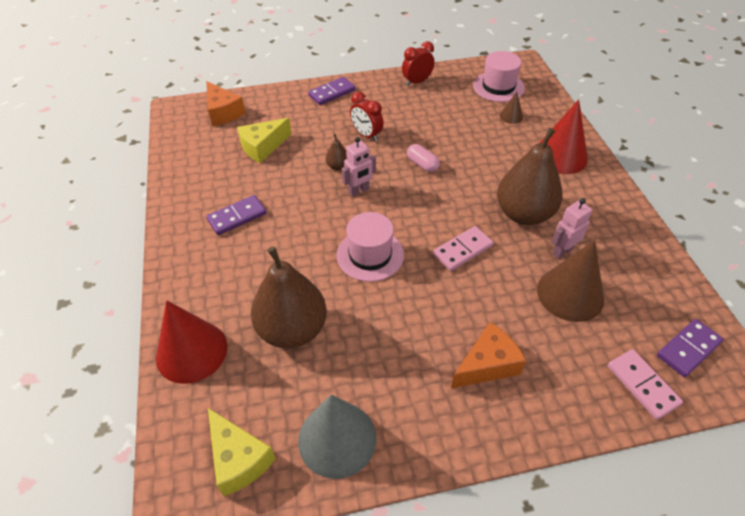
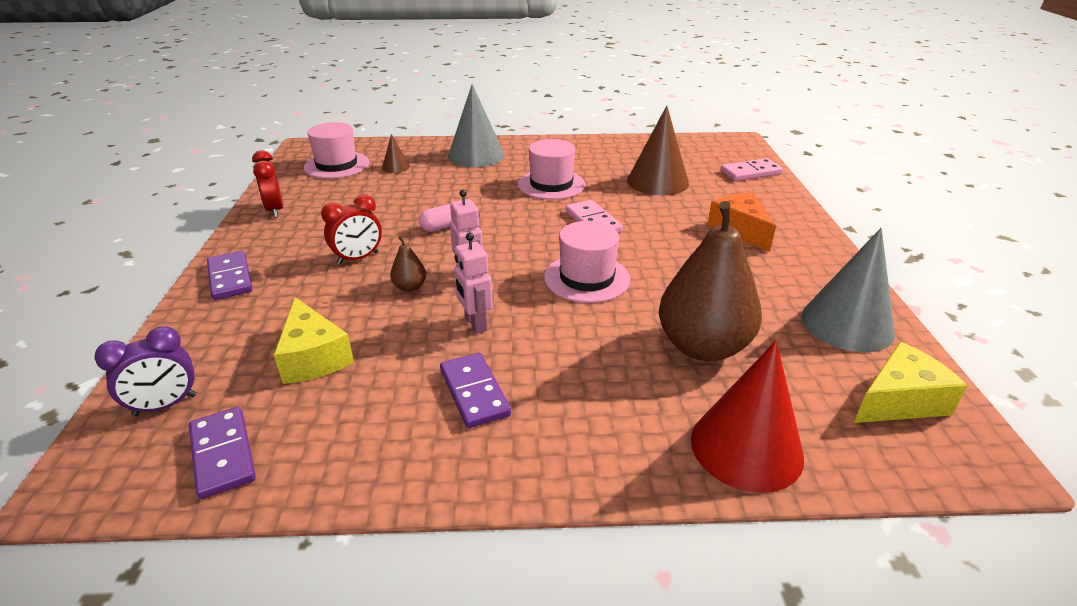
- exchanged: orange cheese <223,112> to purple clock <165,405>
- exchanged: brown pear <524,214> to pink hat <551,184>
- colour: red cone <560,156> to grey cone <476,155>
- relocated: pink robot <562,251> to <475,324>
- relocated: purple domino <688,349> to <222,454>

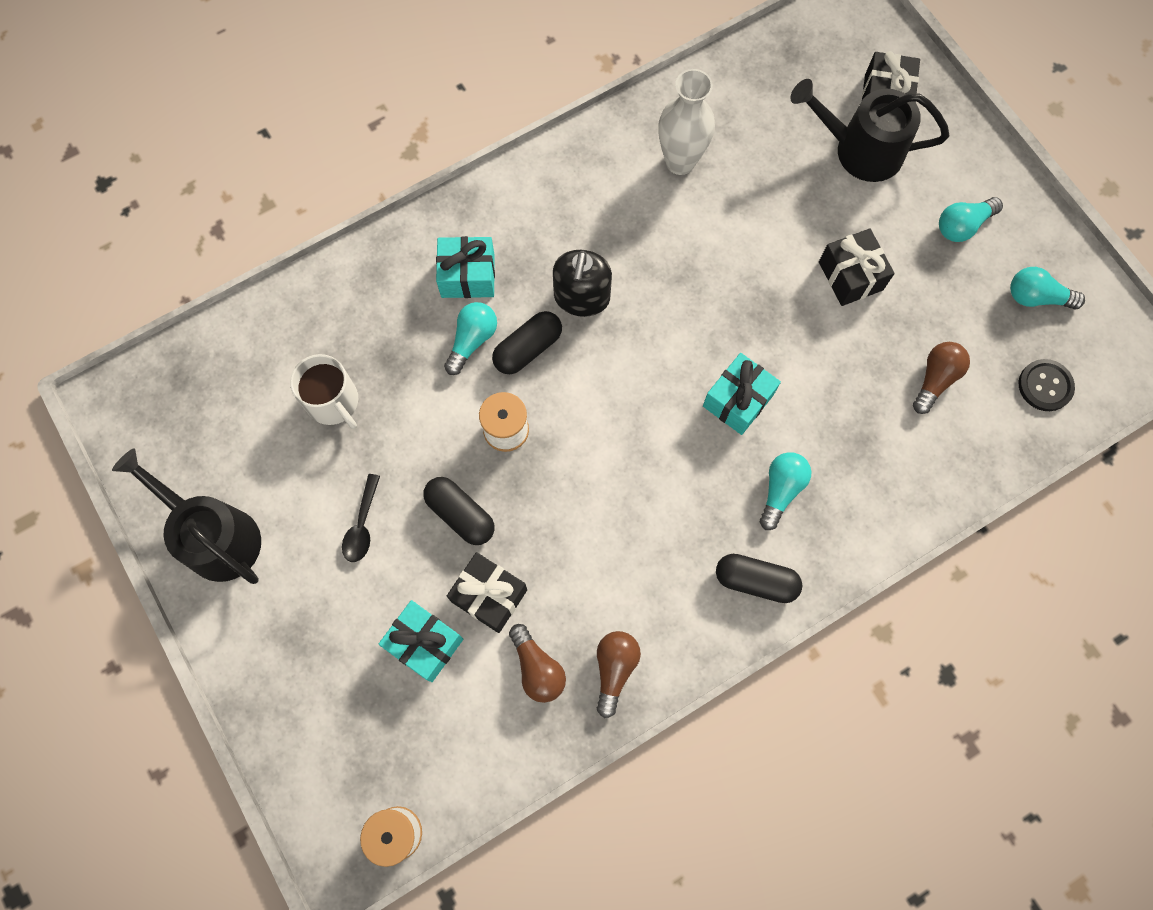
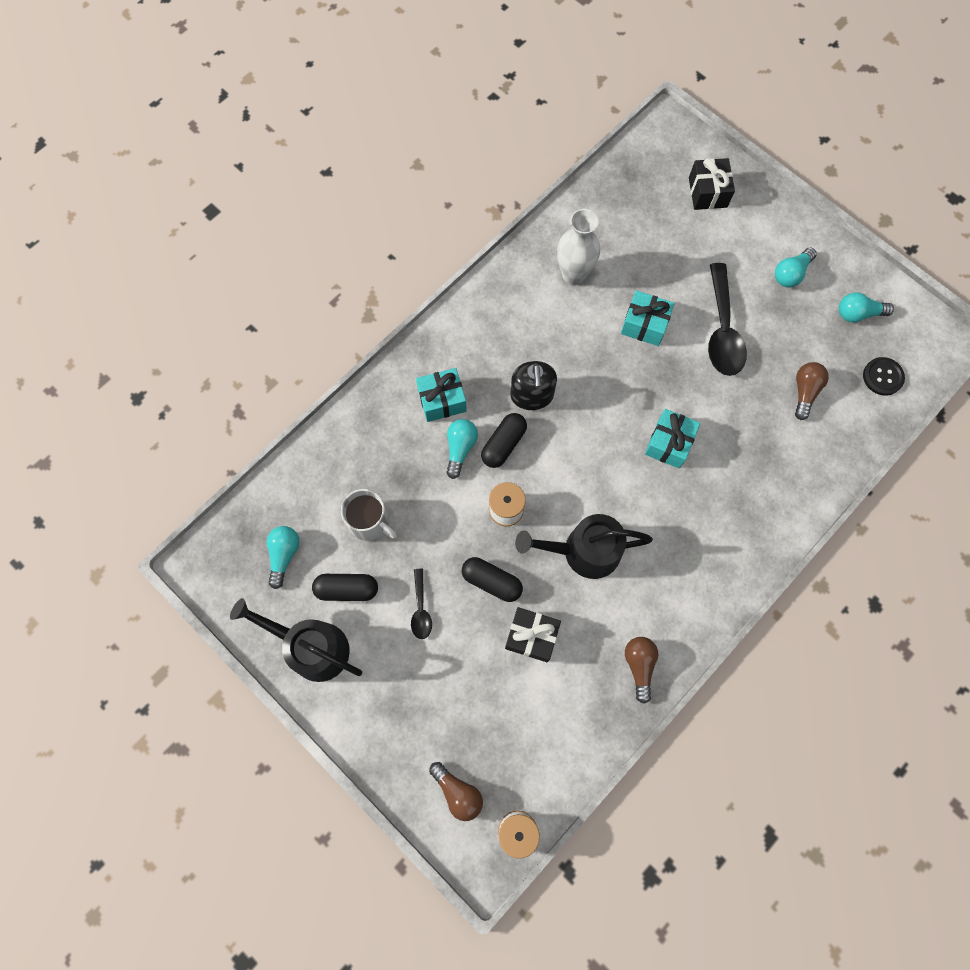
- relocated: turquoise gift <424,643> to <644,325>
- relocated: brown light bulb <537,668> to <458,792>
- relocated: black capsule <755,581> to <347,589>
- relocated: turquoise light bulb <780,490> to <284,555>
- relocated: black watering can <860,150> to <584,551>
- exchanged: black gift <850,276> to black spoon <722,330>

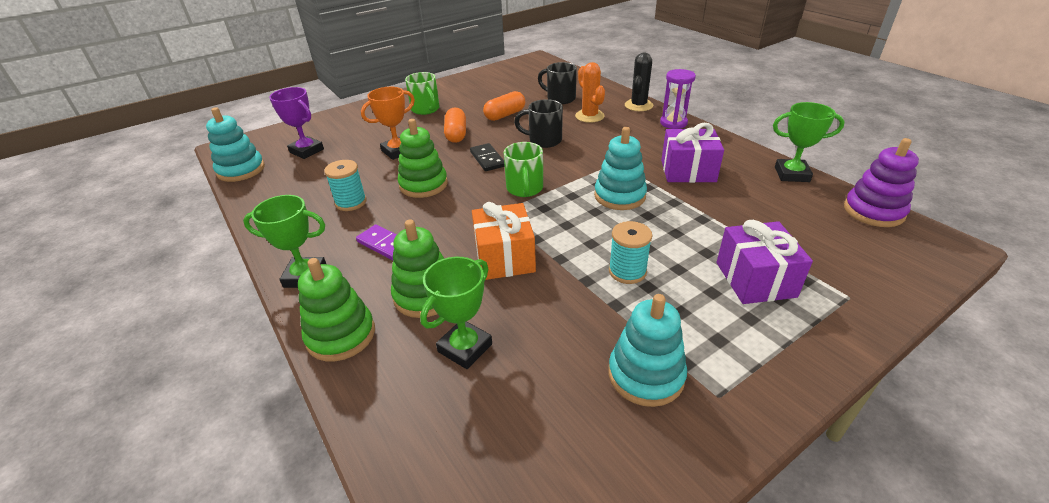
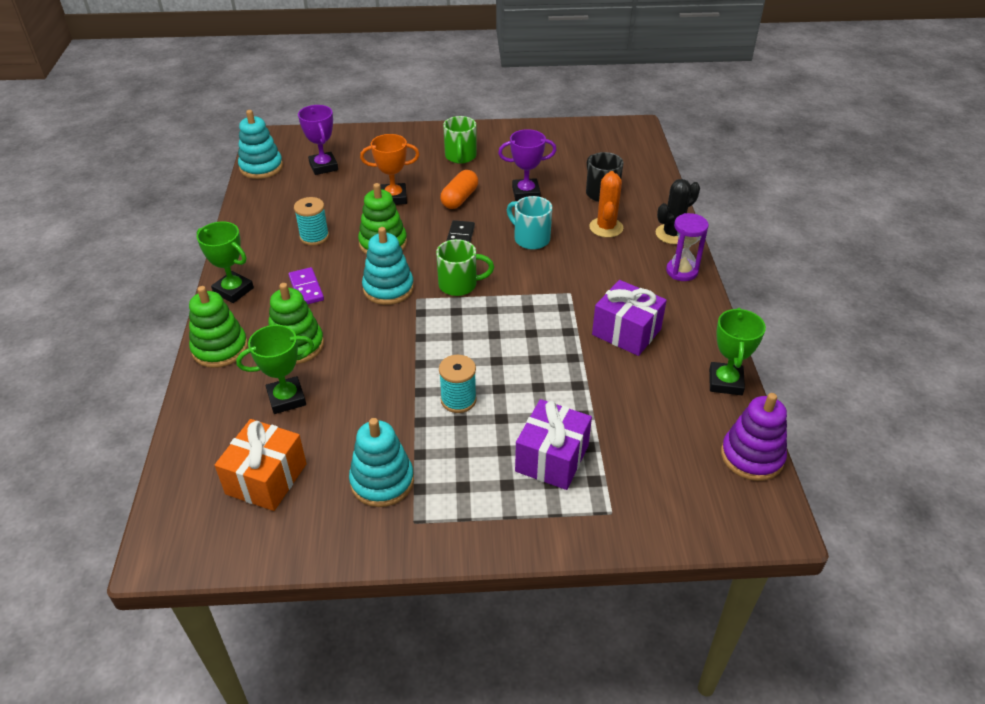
- relocated: orange gift <504,257> to <266,479>
- exchanged: orange capsule <505,115> to purple trophy <526,193>
- spun: green mug <525,189> = <459,285> 120 degrees counterclockwise
- colour: black mug <544,140> to turquoise mug <530,239>
- relocated: turquoise stacking toy <619,196> to <388,288>
- spun: green trophy <791,174> = <725,382> 60 degrees clockwise

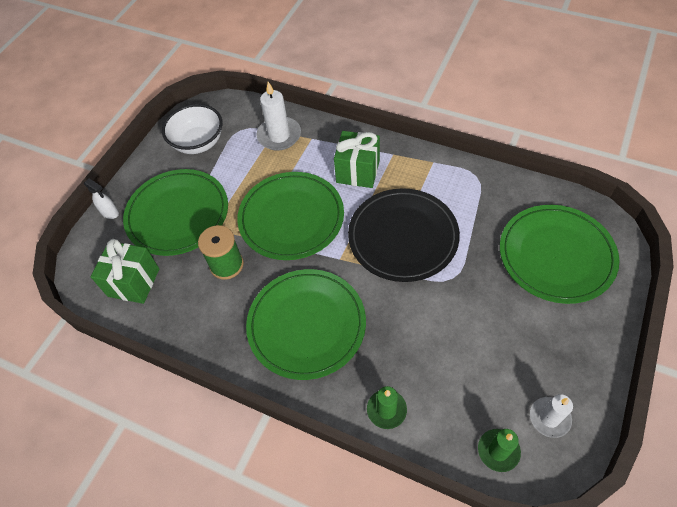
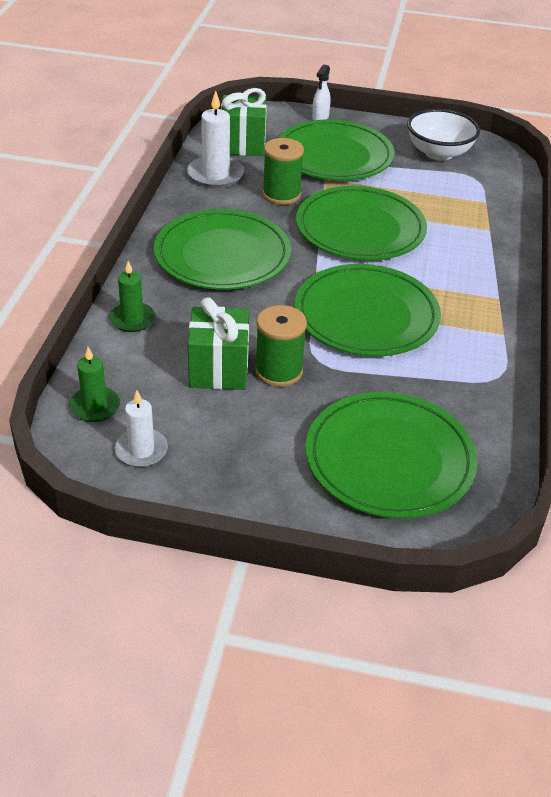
- relocated: white candle <279,136> to <215,175>
- relocated: green gift <358,171> to <219,370>
- colour: black plate <403,237> to green plate <366,315>
- appeared: green spool <278,371>

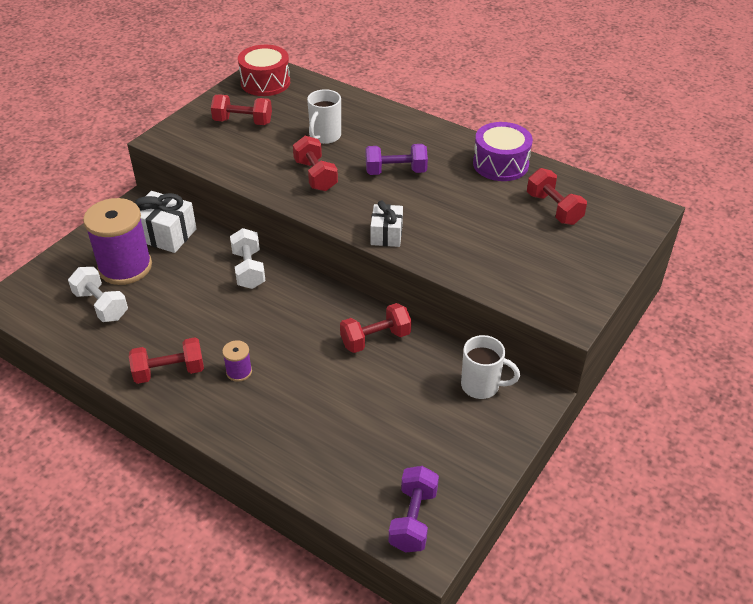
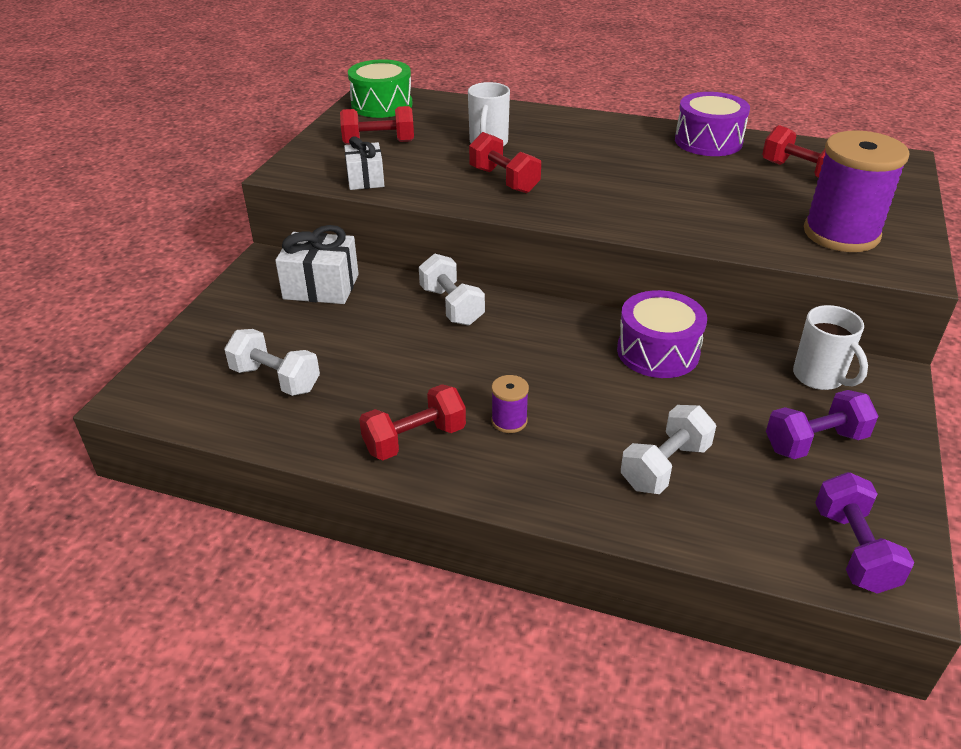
- relocated: purple spool <125,267> to <841,234>
- colour: red drum <265,82> to green drum <382,105>
- exchanged: red dumbbell <375,339> to purple drum <658,352>
- relocated: purple dumbbell <396,171> to <815,442>
- relocated: white gift <386,235> to <365,179>
- spun: white mug <482,386> = <820,377> 60 degrees clockwise
- appeared: white dumbbell <665,466>

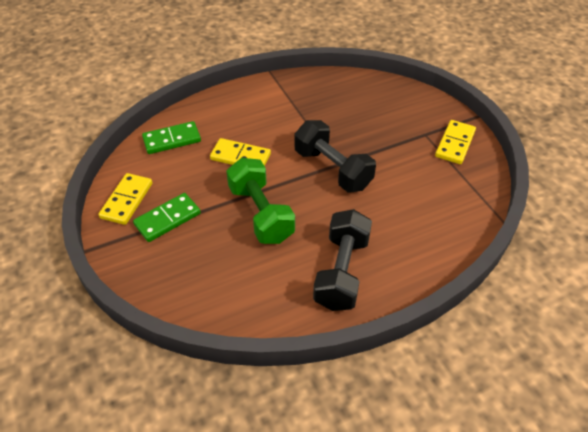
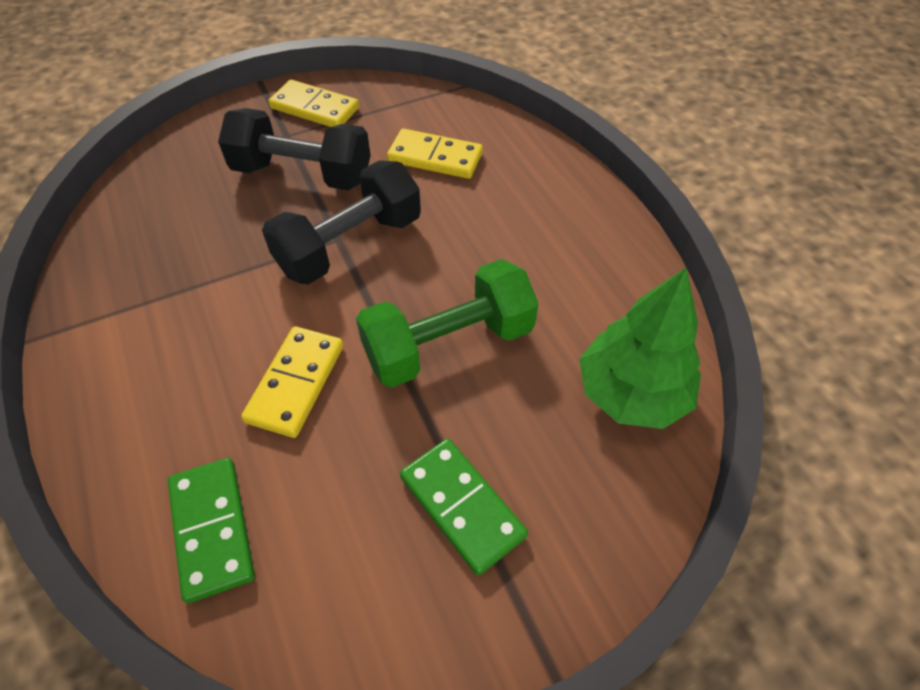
- relocated: yellow domino <127,200> to <435,157>
- relocated: black dumbbell <341,272> to <302,174>
- appeared: green tree <631,393>

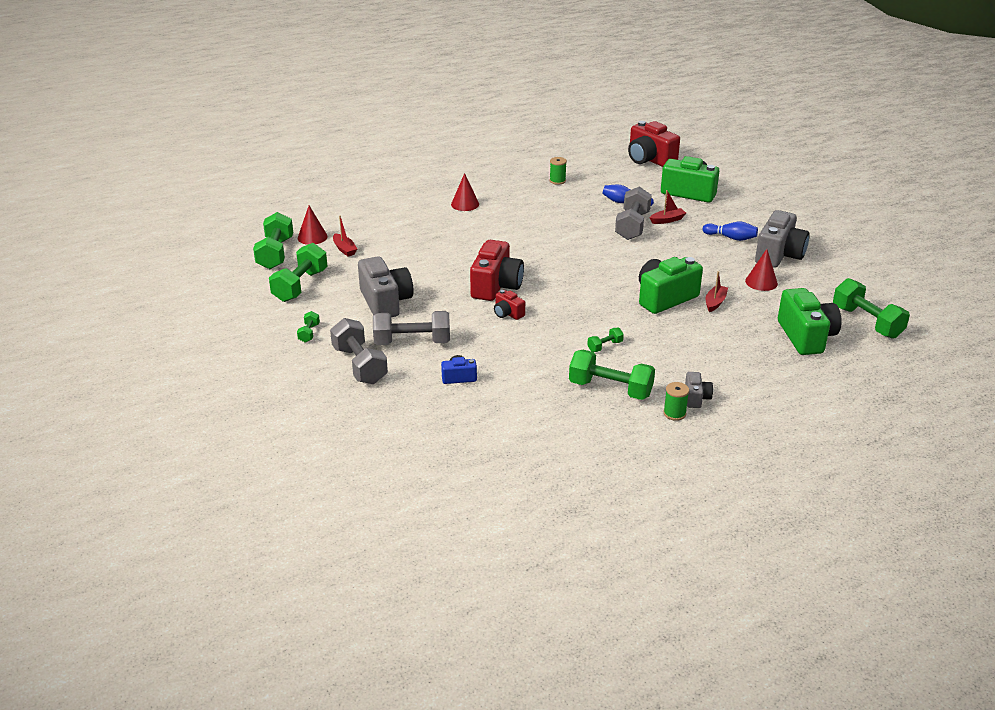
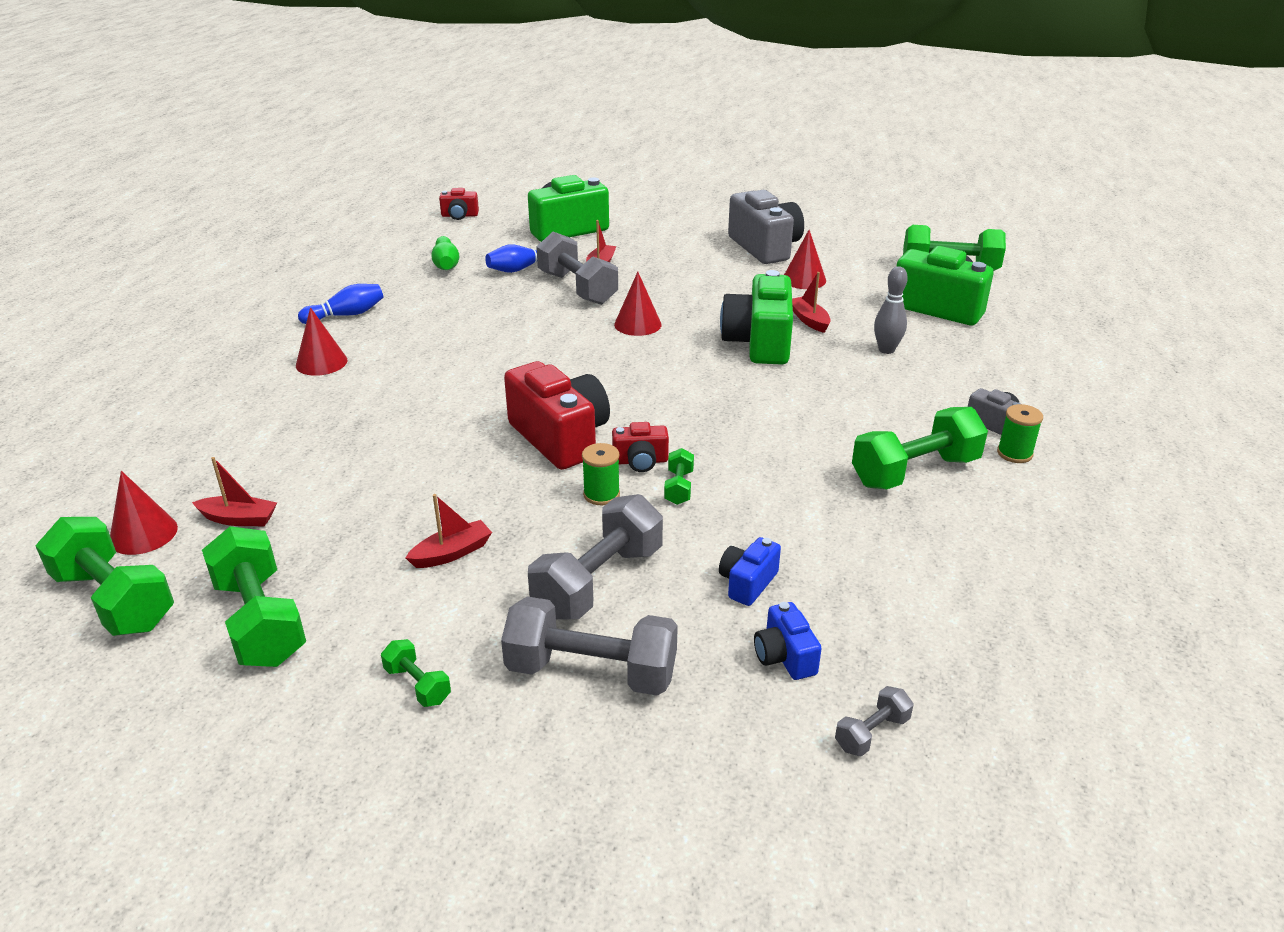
- exchanged: grey camera <385,302> to red boat <452,553>
- relocated: green spool <557,181> to <601,494>
- relocated: green dumbbell <605,346> to <679,487>
- size: red camera <649,159> = <459,216> x0.49
- relocated: blue bowling pin <731,238> to <346,315>
- appeared: green bowling pin <446,264>
- appeared: red cone <637,324>
- appeared: blue camera <784,656>
- appeared: grey dumbbell <871,733>
- appeared: grey bowling pin <886,350>

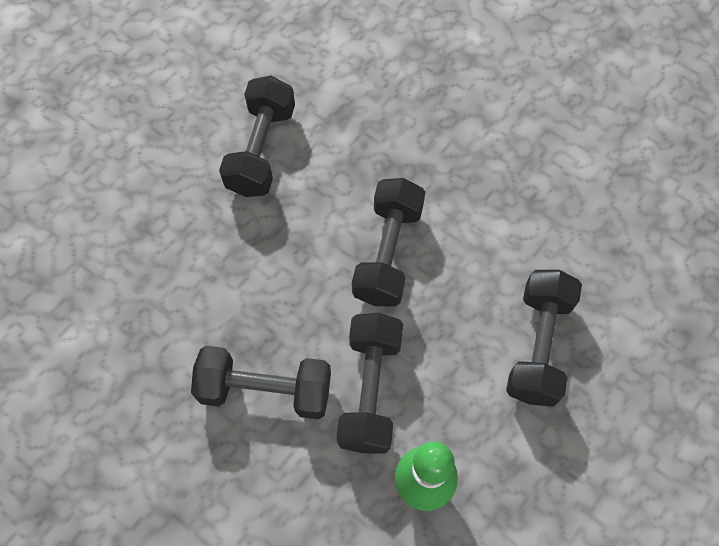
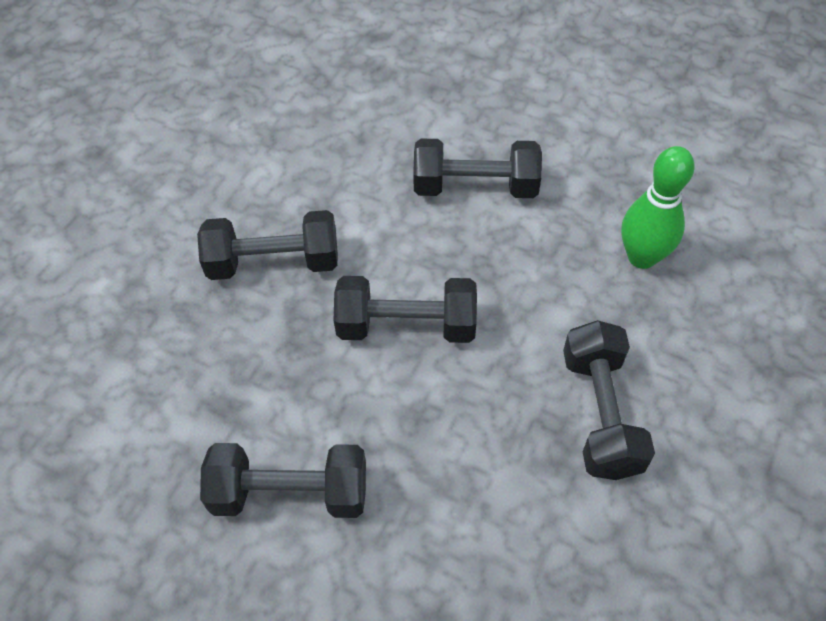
- relocated: black dumbbell <370,390> to <274,262>

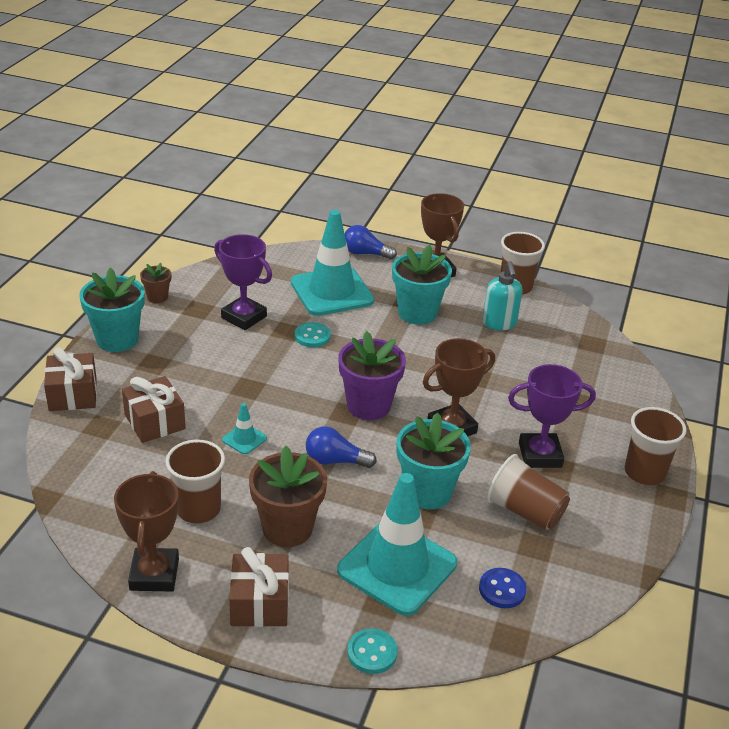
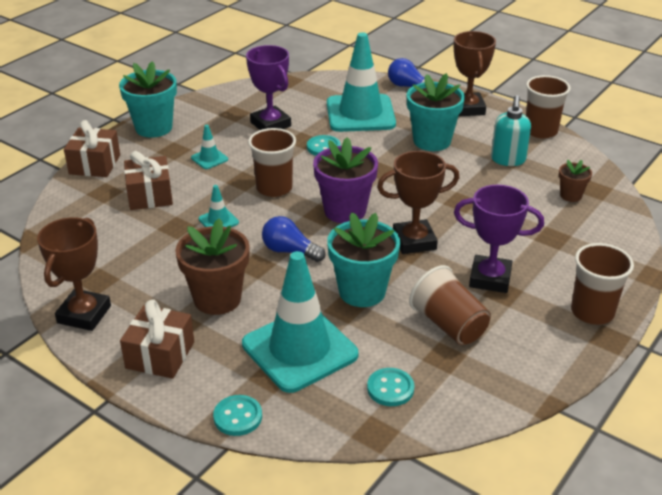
- relocated: brown flower pot <157,297> to <570,195>
- relocated: brown cup <198,509> to <274,188>
- colour: blue button <502,589> to turquoise button <390,388>
- appeared: turquoise traffic cone <209,159>

